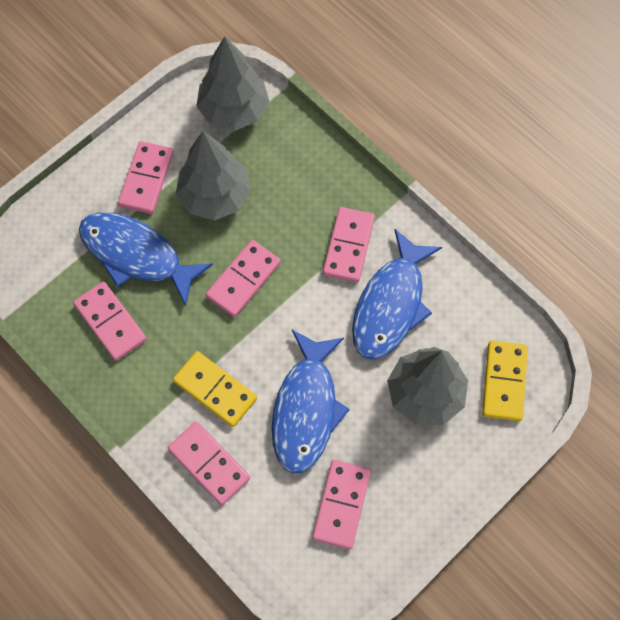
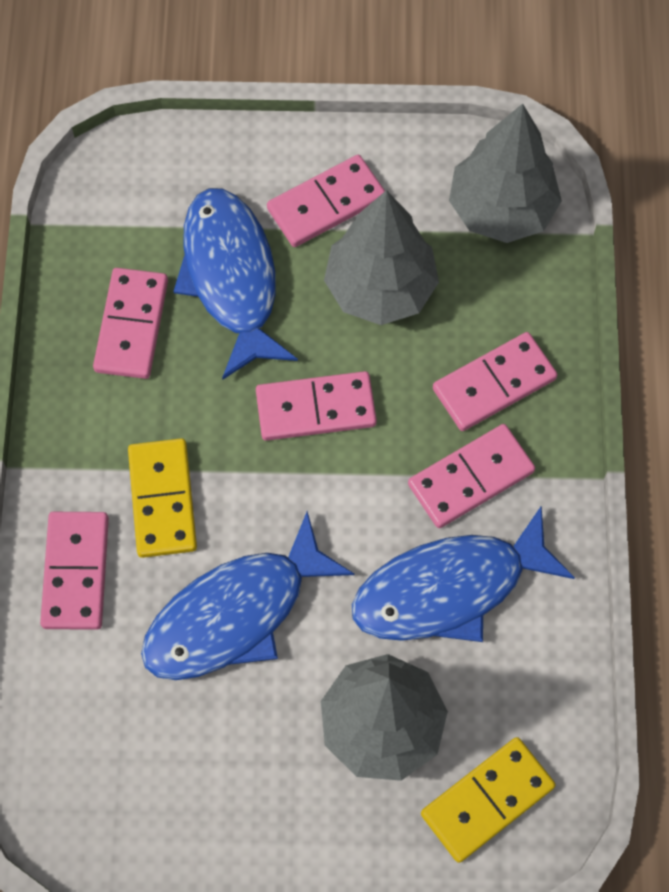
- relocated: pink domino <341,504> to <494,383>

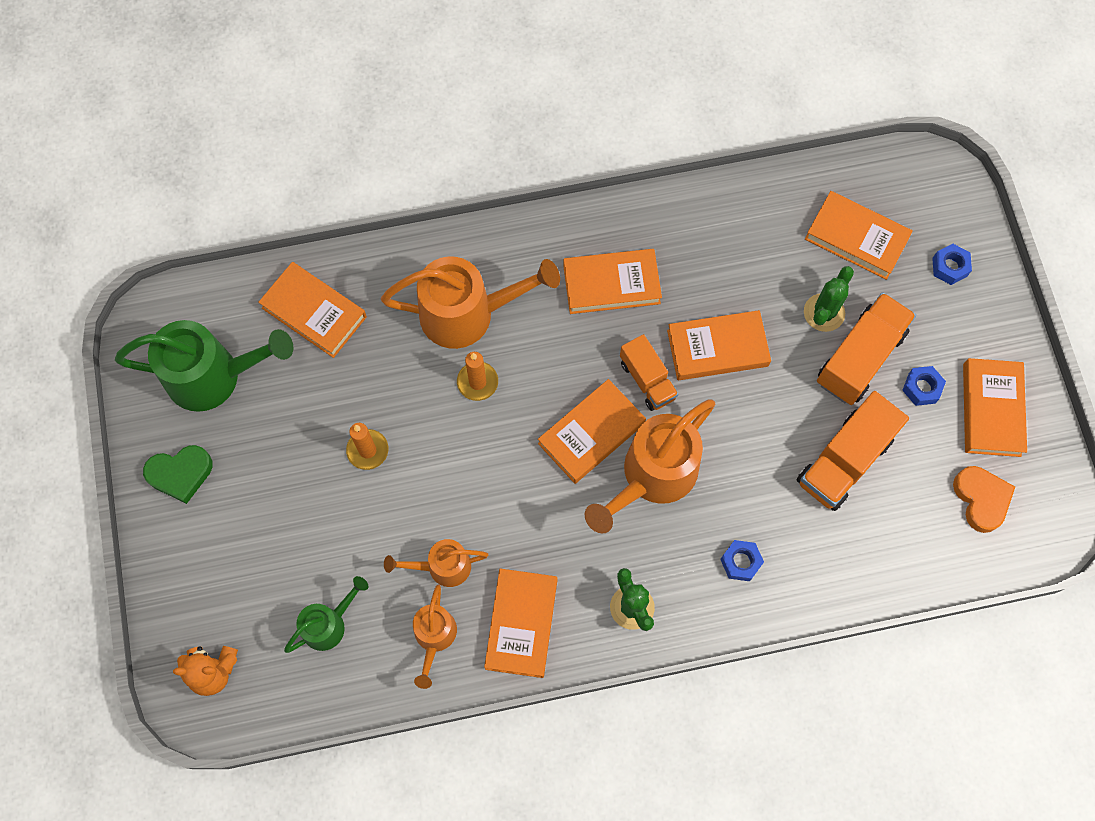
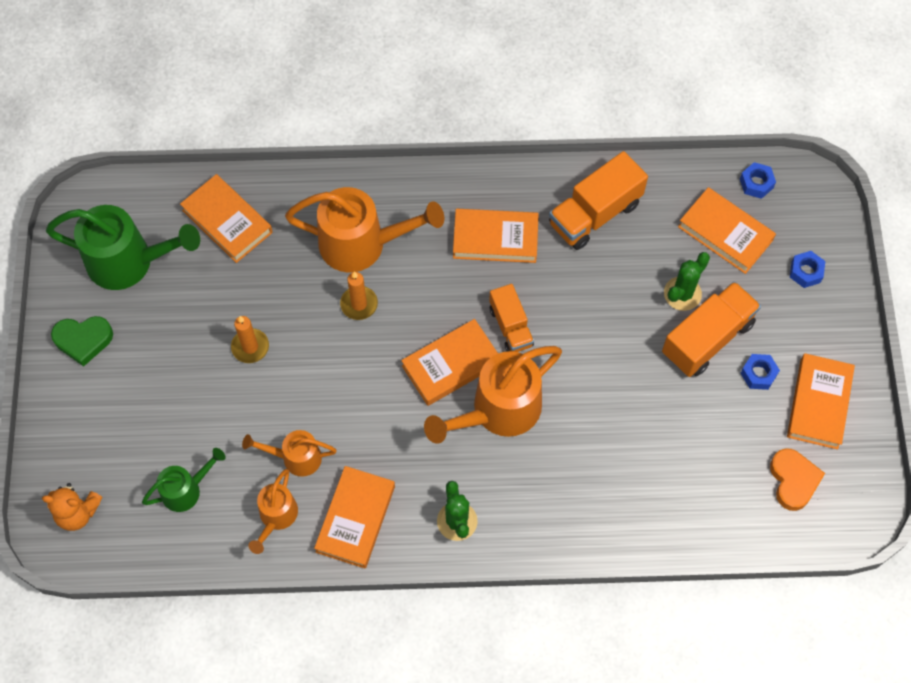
- missing: orange book <717,348>
- relocated: blue nut <740,562> to <756,183>
- relocated: orange truck <844,461> to <595,214>

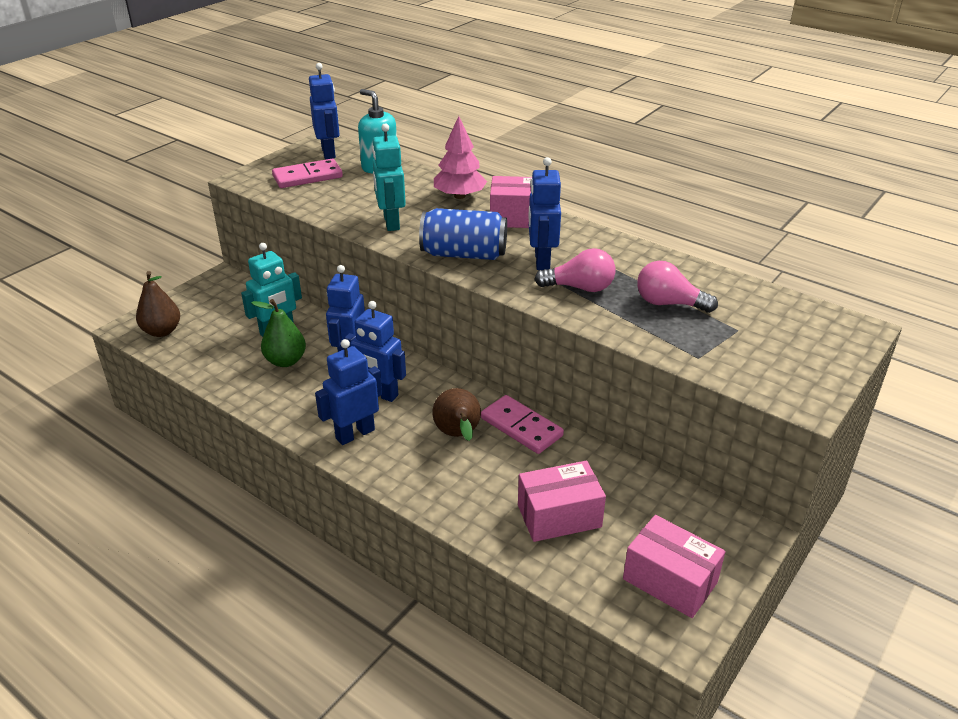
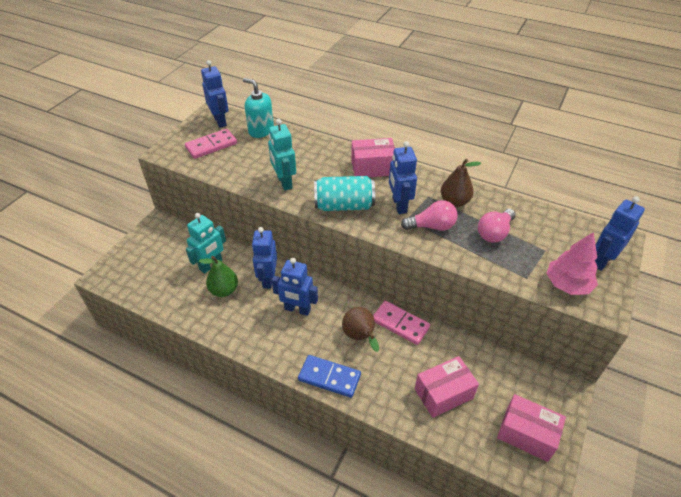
- relocated: brown pear <162,331> to <454,201>
- relocated: blue robot <355,434> to <602,260>
- colour: blue can <464,254> to turquoise can <344,205>
- relocated: pink tree <459,196> to <567,284>
- spun: pink light bulb <669,303> = <494,233> 60 degrees counterclockwise
- appeared: blue domino <329,377>

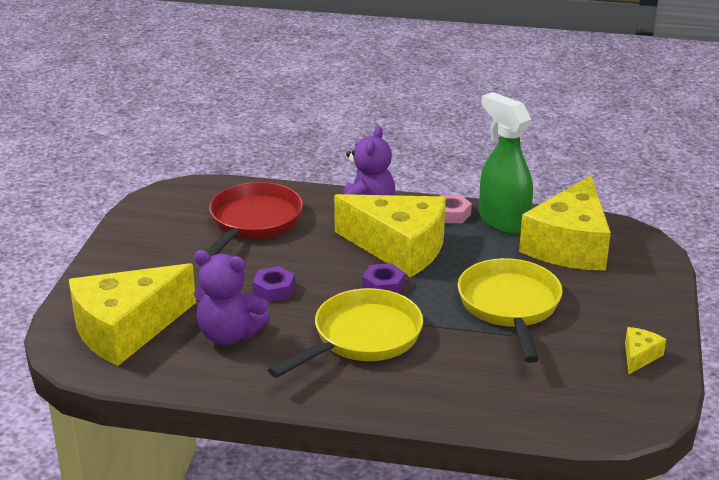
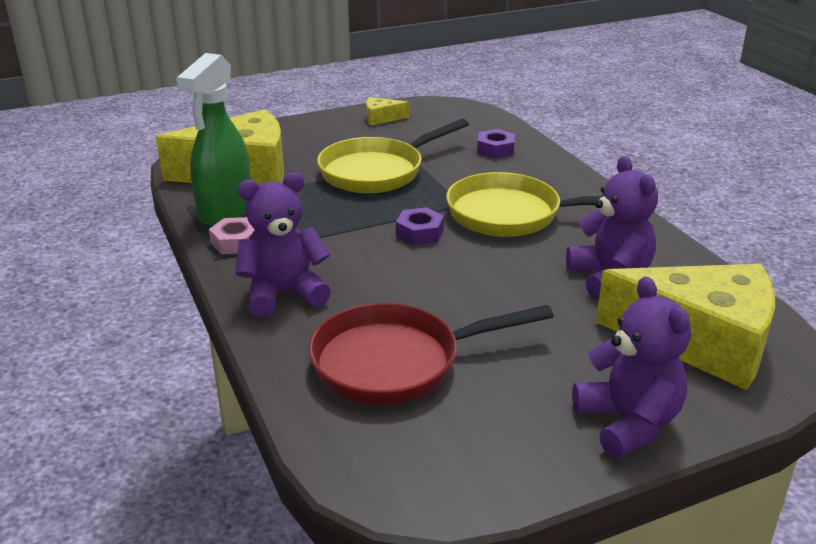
- relocated: purple nut <274,289> to <495,149>
- missing: yellow cheese <399,248>
- appeared: purple teddy bear <628,423>

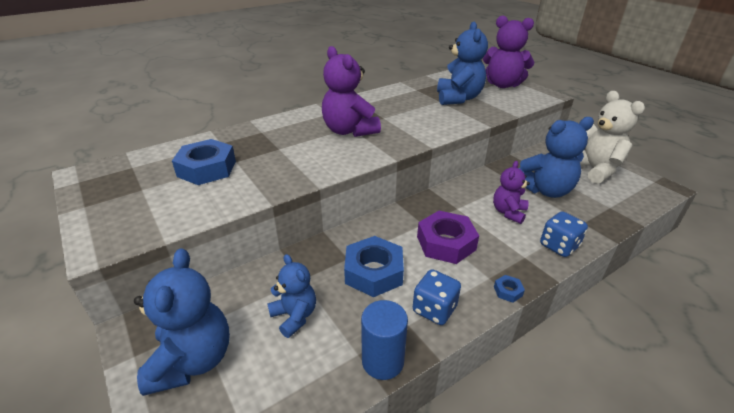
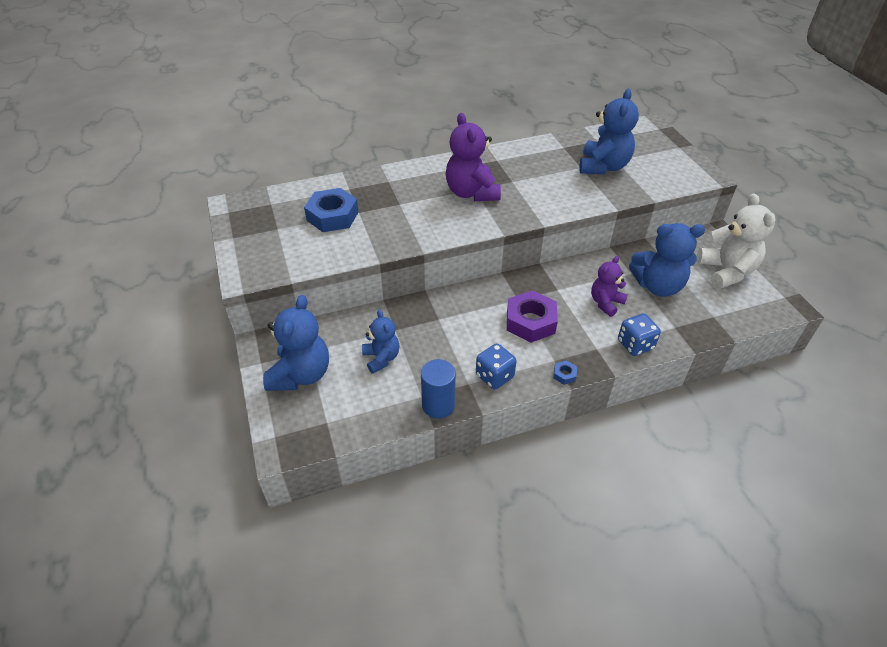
- missing: blue nut <373,272>
- missing: purple teddy bear <502,85>

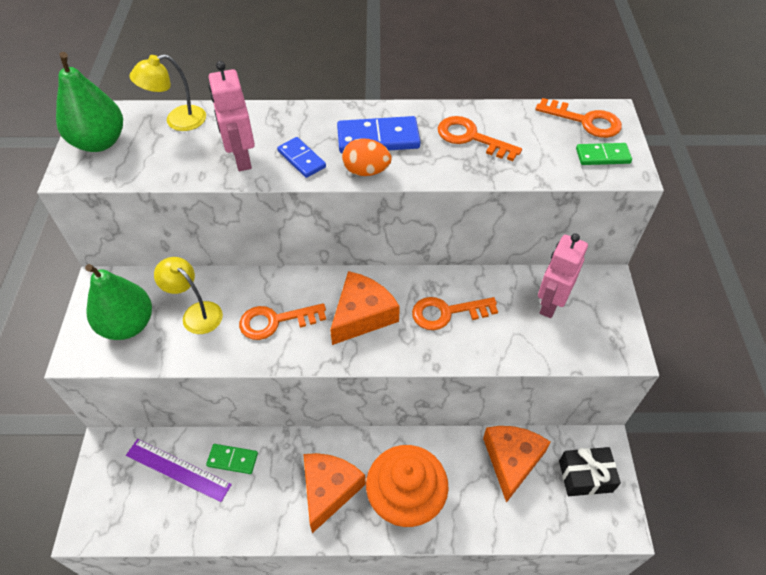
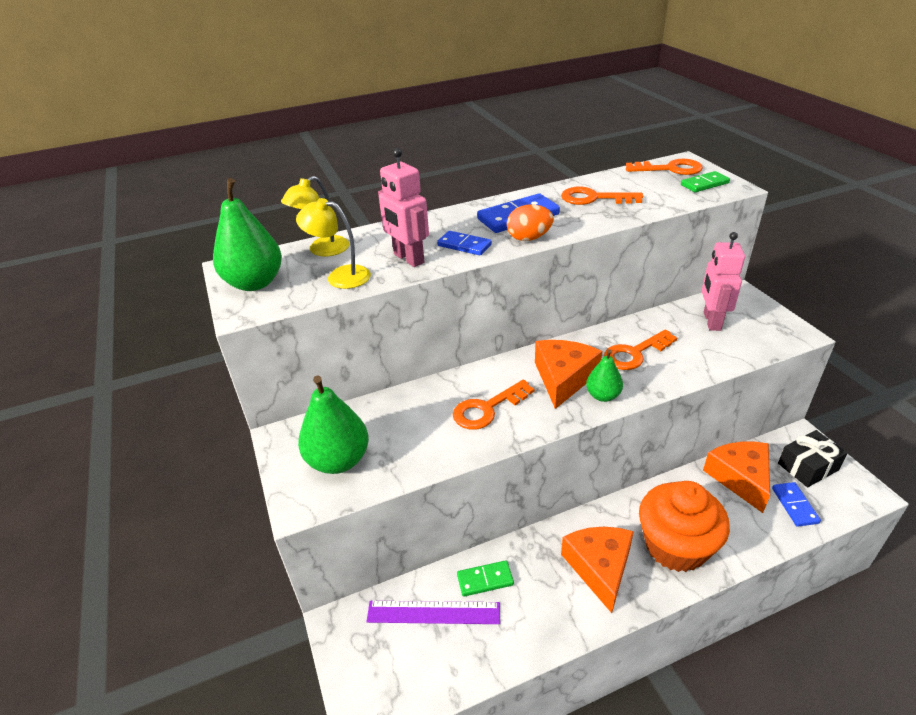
- relocated: yellow lamp <196,313> to <340,276>
- appeared: green pear <603,396>
- appeared: blue domino <794,505>

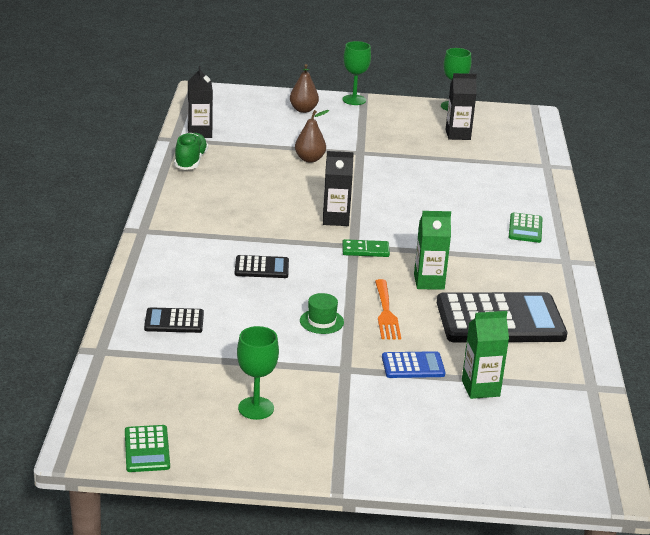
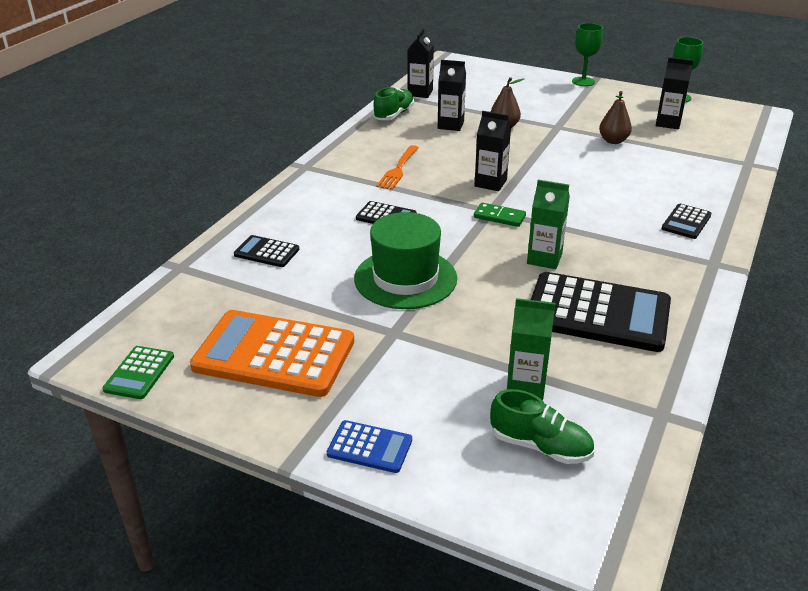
- exchanged: green goblet <256,408> to orange calculator <274,354>
- relocated: brown pear <303,110> to <613,141>
- size: green hat <321,321> = <405,278> x2.22
- relocated: orange fork <386,313> to <398,169>
- relocated: blue calculator <413,366> to <369,447>
- colour: green calculator <525,228> to black calculator <686,222>
- appeared: black carton <450,125>
- appeared: green shoe <540,446>

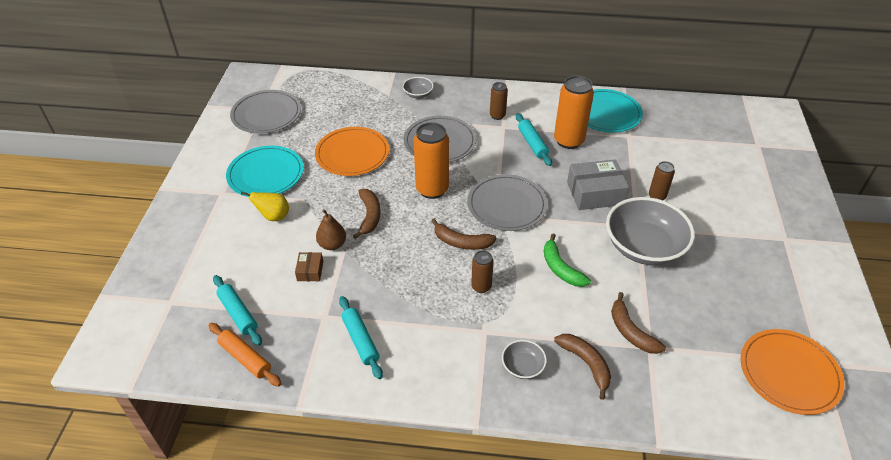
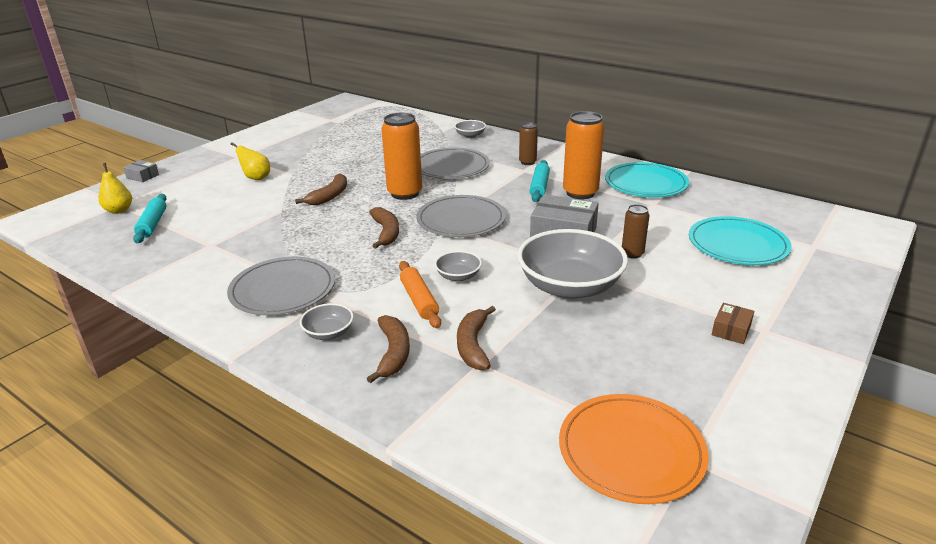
- relocated: orange rolling pin <245,358> to <419,300>
- relocated: turquoise plate <265,174> to <737,244>
- relocated: grey plate <266,114> to <283,289>
- relocated: brown box <310,271> to <731,330>
- missing: orange plate <352,154>
- missing: brown pear <332,244>
- missing: turquoise rolling pin <360,340>
- spun: brown banana <461,242> = <386,232> 150 degrees counterclockwise
- missing: brown can <481,286>
- exchanged: green banana <560,268> to grey bowl <458,276>
- appeared: yellow pear <119,210>
- appeared: grey box <142,176>

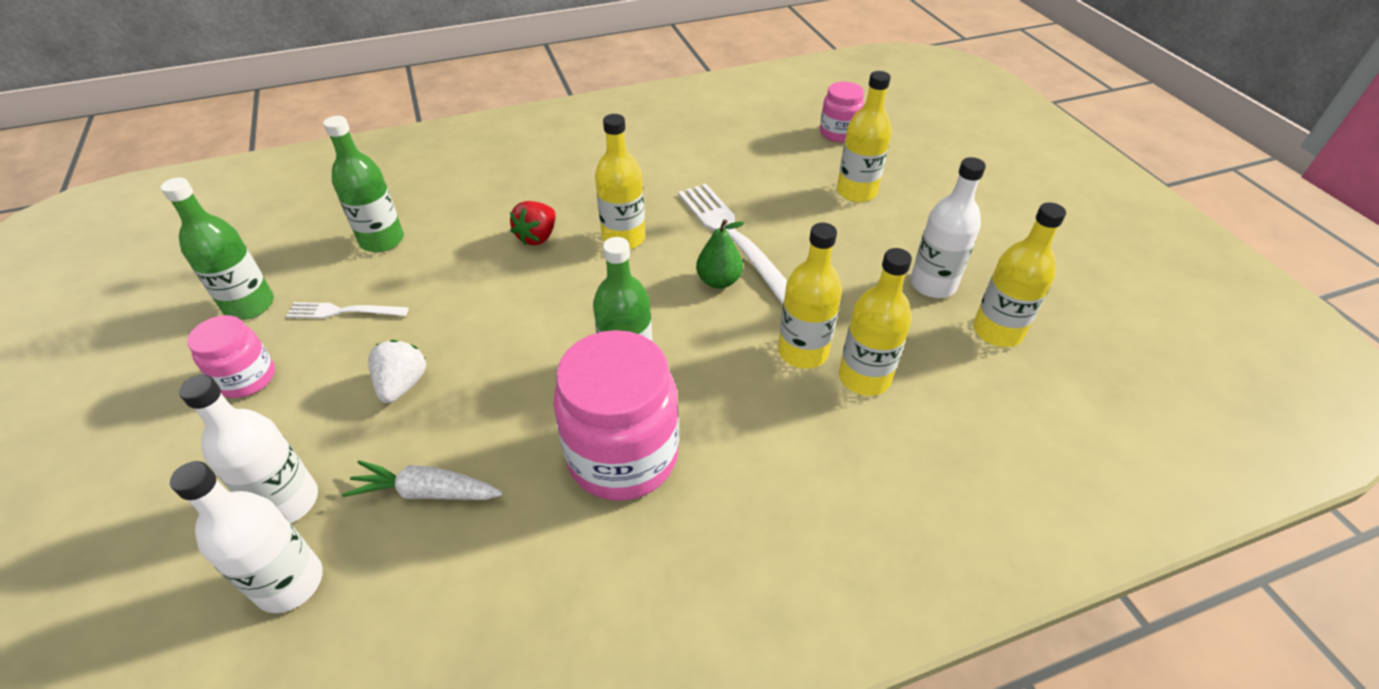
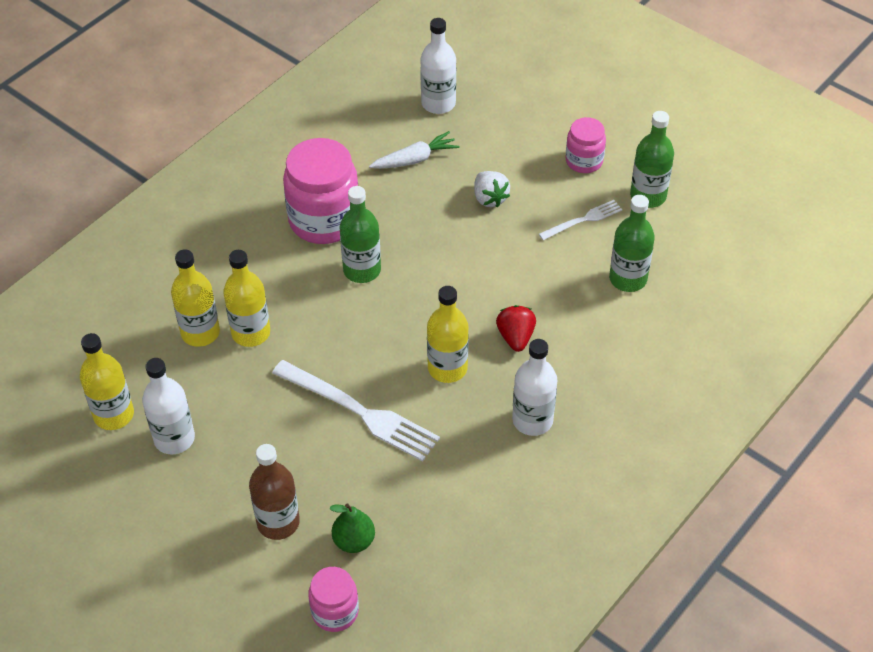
- relocated: white bottle <288,502> to <532,420>
- relocated: green pear <718,281> to <354,541>
- colour: yellow bottle <856,192> to brown bottle <278,522>

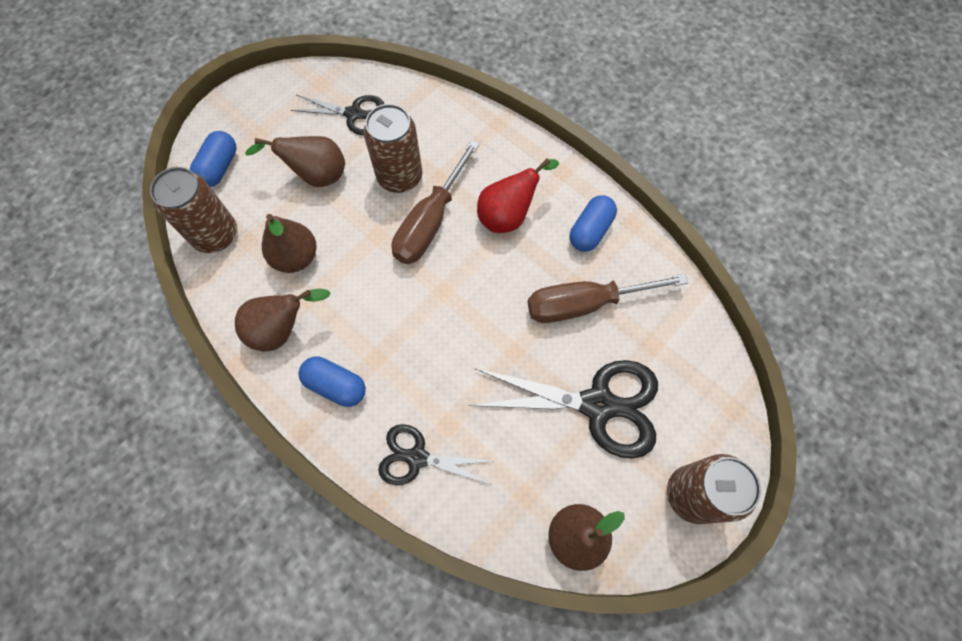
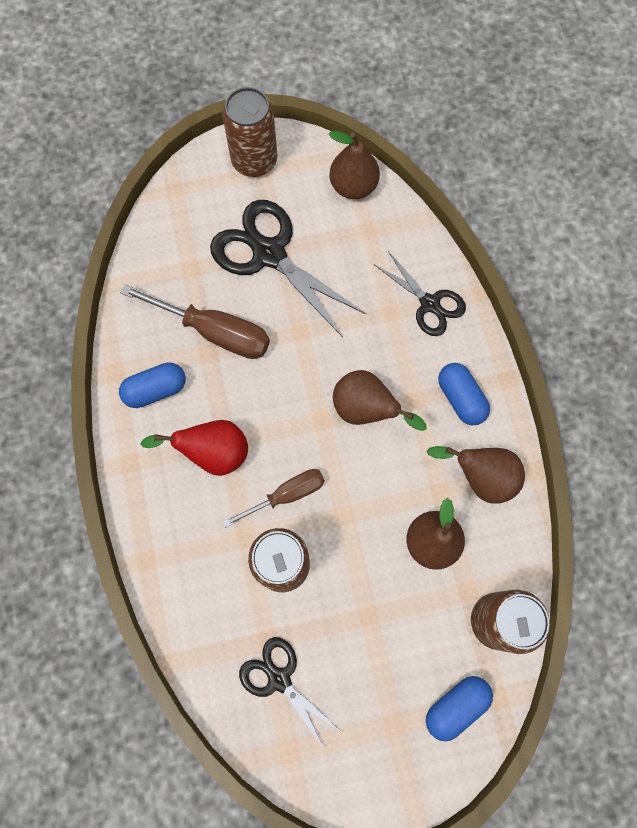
- relocated: brown pear <316,175> to <366,410>
- size: brown screwdriver <431,221> = <286,495> x0.64

